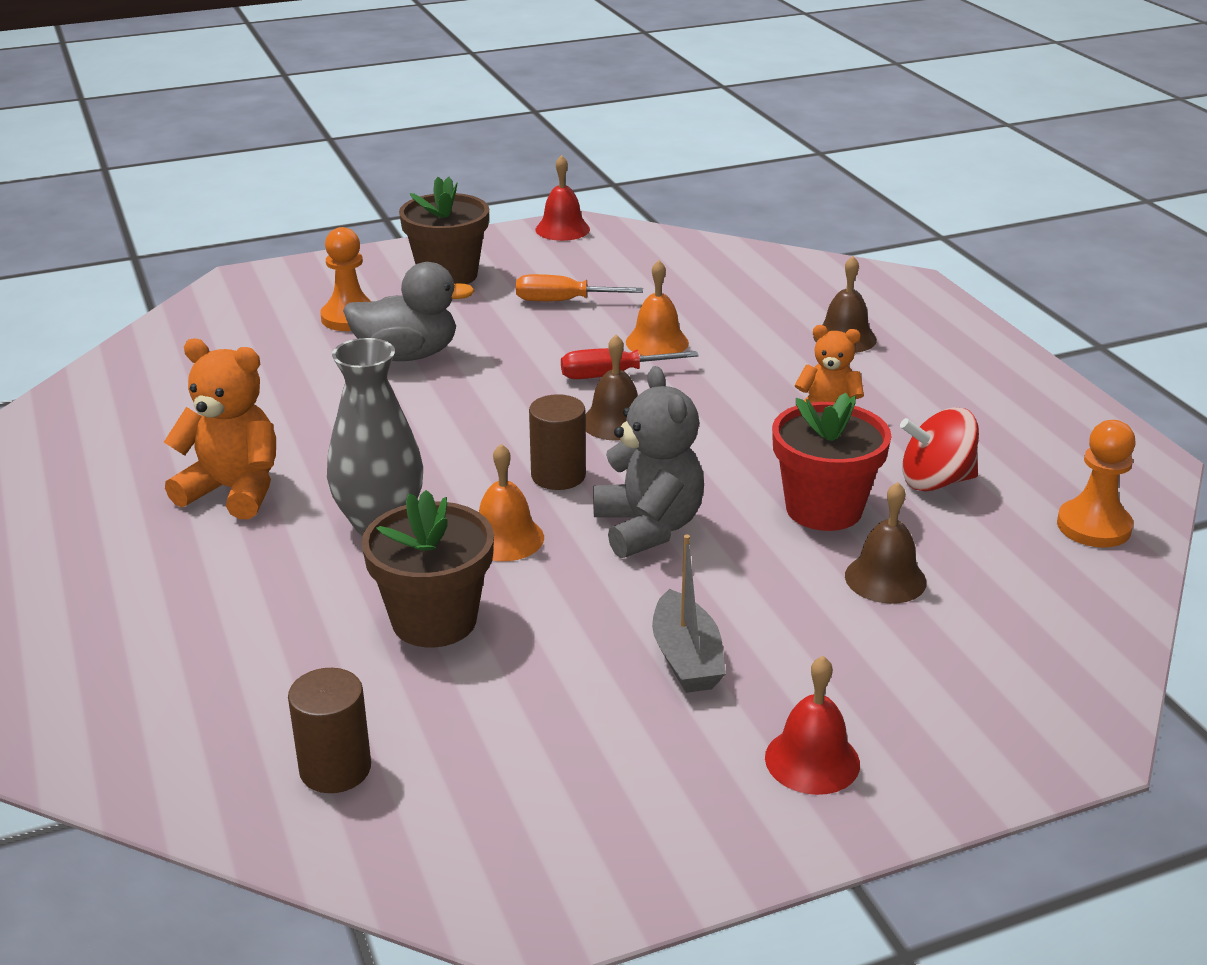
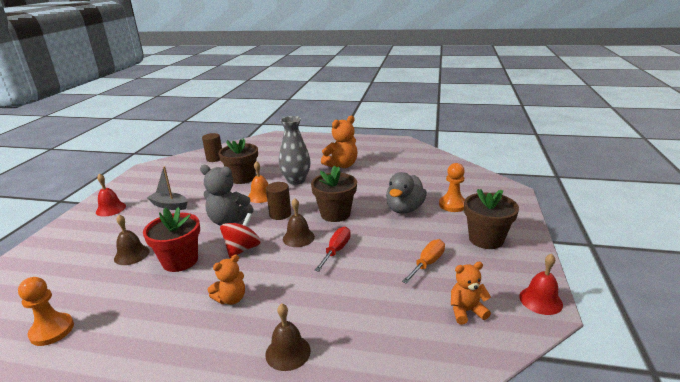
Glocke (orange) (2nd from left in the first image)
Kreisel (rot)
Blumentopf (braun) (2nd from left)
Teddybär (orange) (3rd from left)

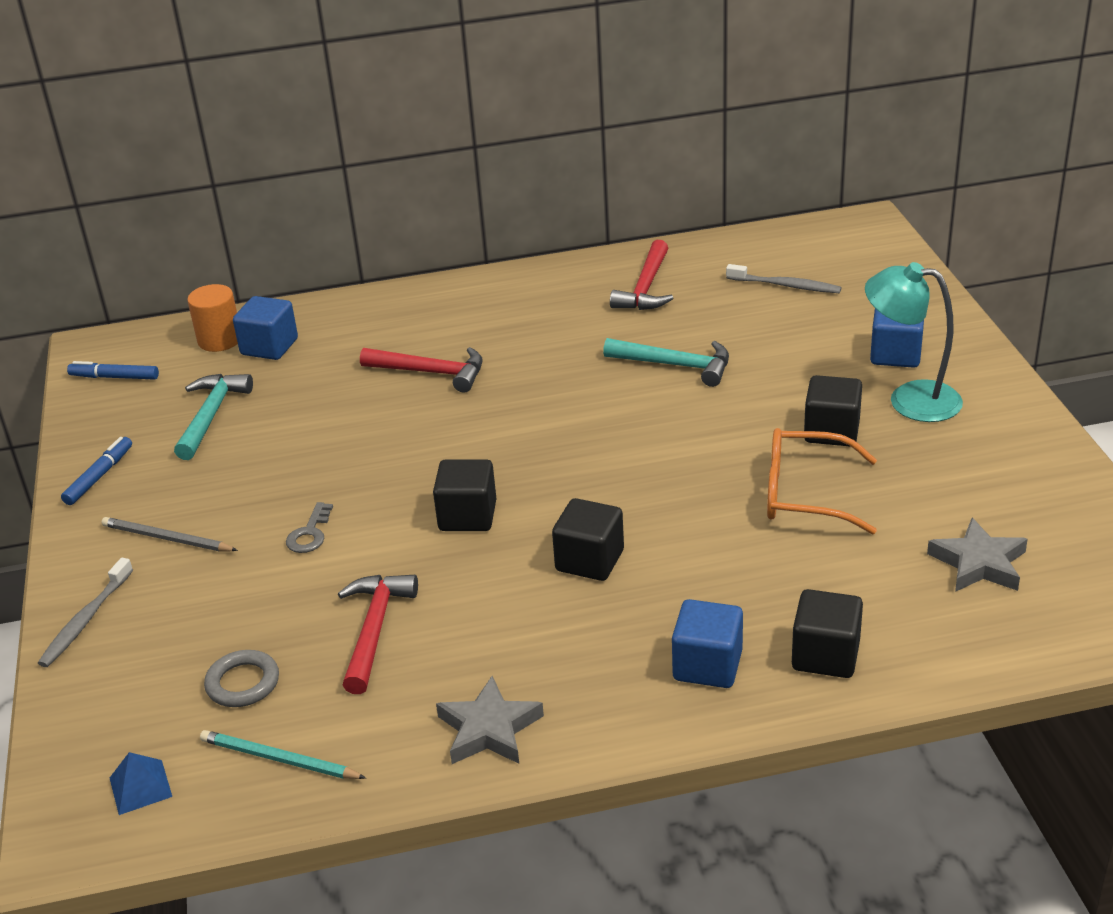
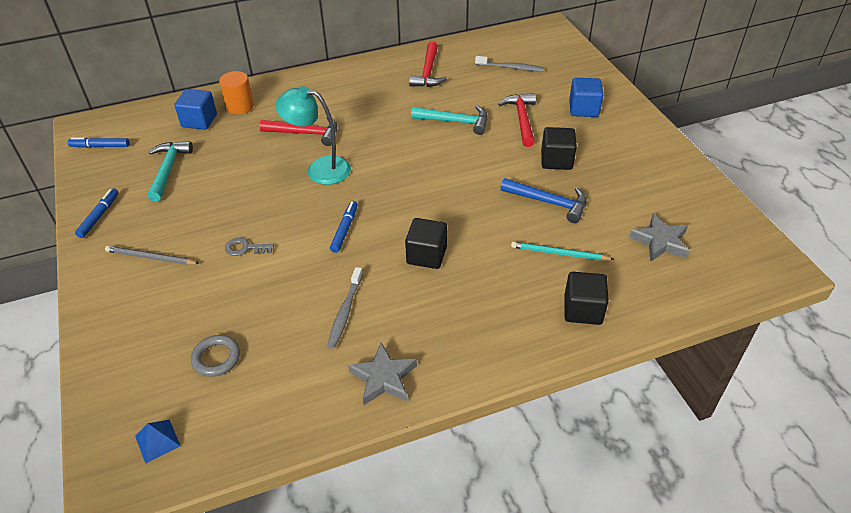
Lampe (türkis)
Vollzylinder (orange)
Hammer (blau)
Filzstift (blau) (3rd from left)
Schlüssel (grau)
Zahnbürste (grau) (1st from left)
Hammer (rot) (3rd from left)
Kubus (blau) (2nd from left in the first image)
Bleistift (türkis)

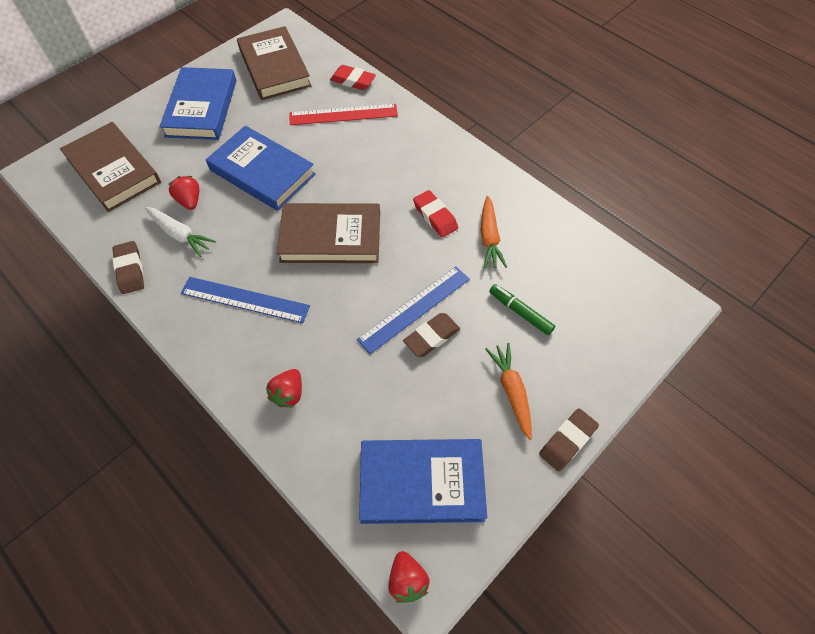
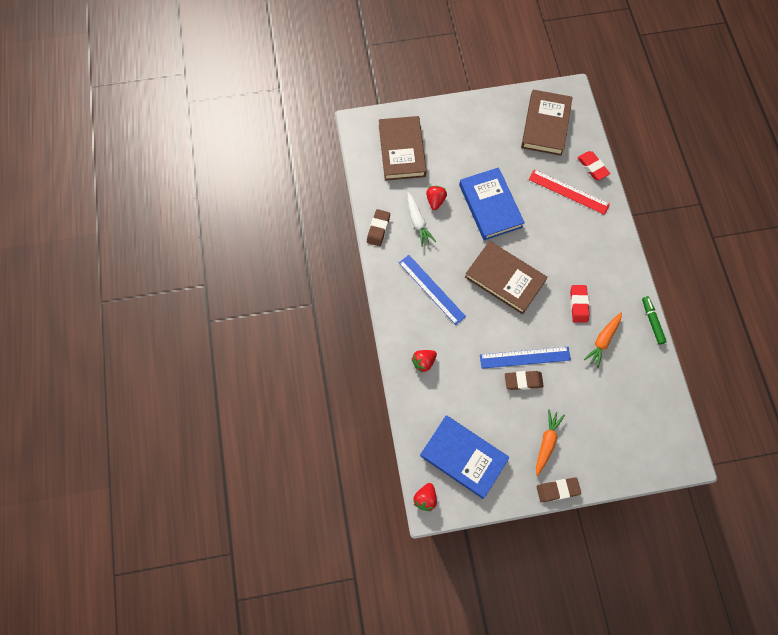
Buch (blau) (1st from left in the first image)
Filzstift (grün)

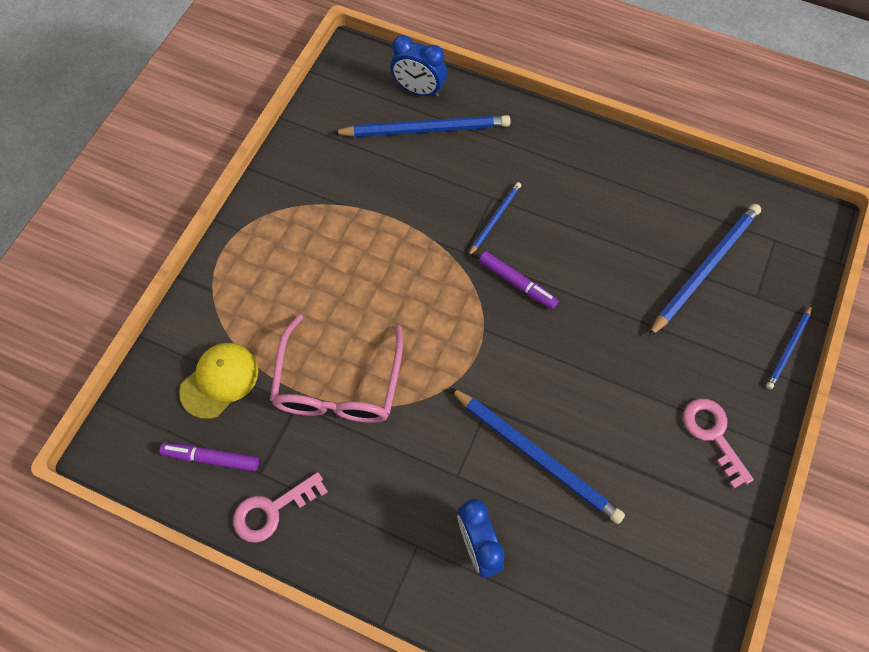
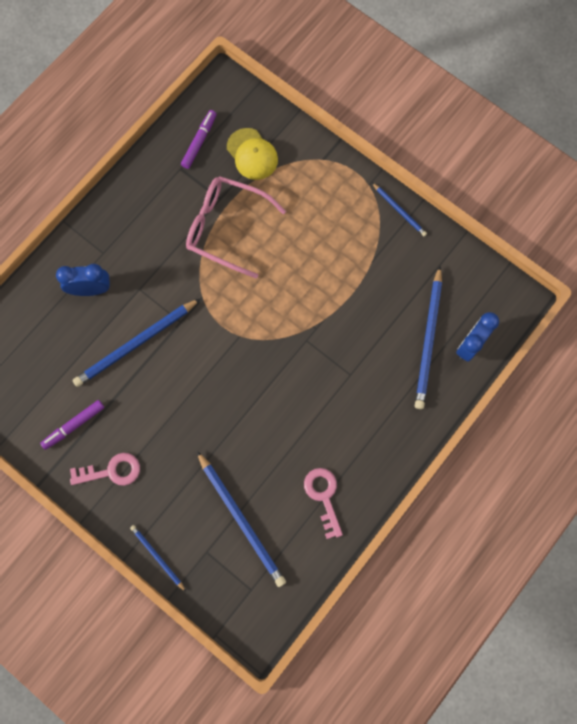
Bleistift (blau) (4th from left)
Filzstift (lila) (1st from left)
Schlüssel (rosa) (2nd from left)

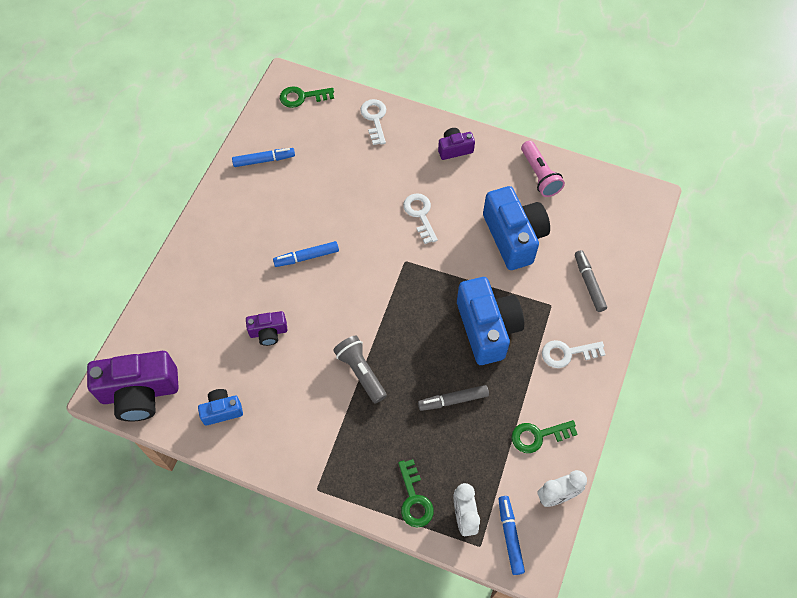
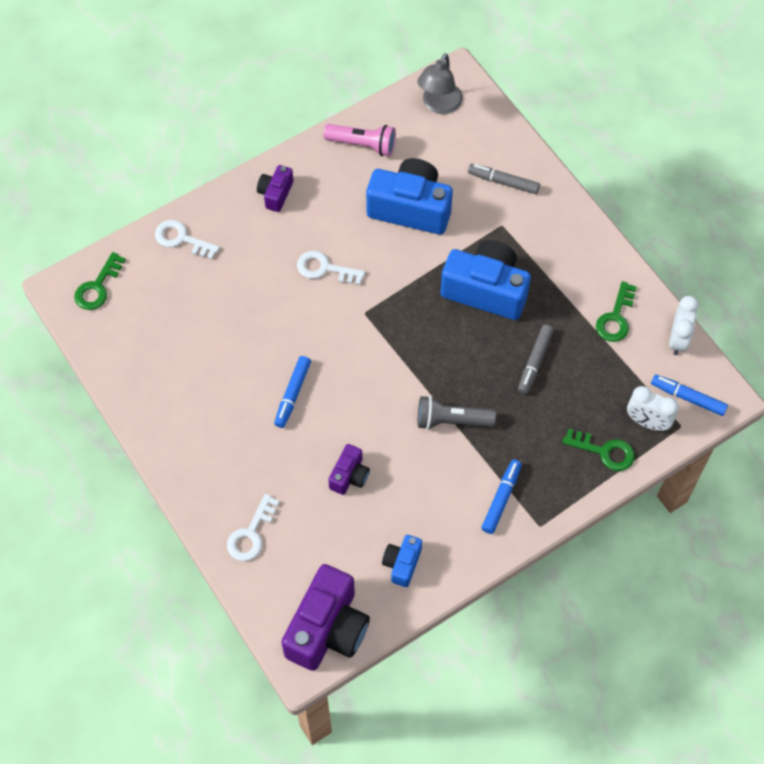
Filzstift (blau) (2nd from left)
Schlüssel (weiß) (2nd from left)
Lampe (grau)

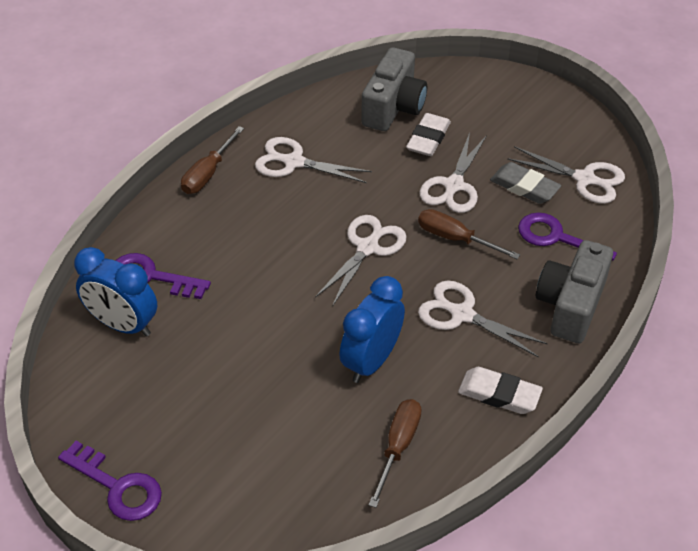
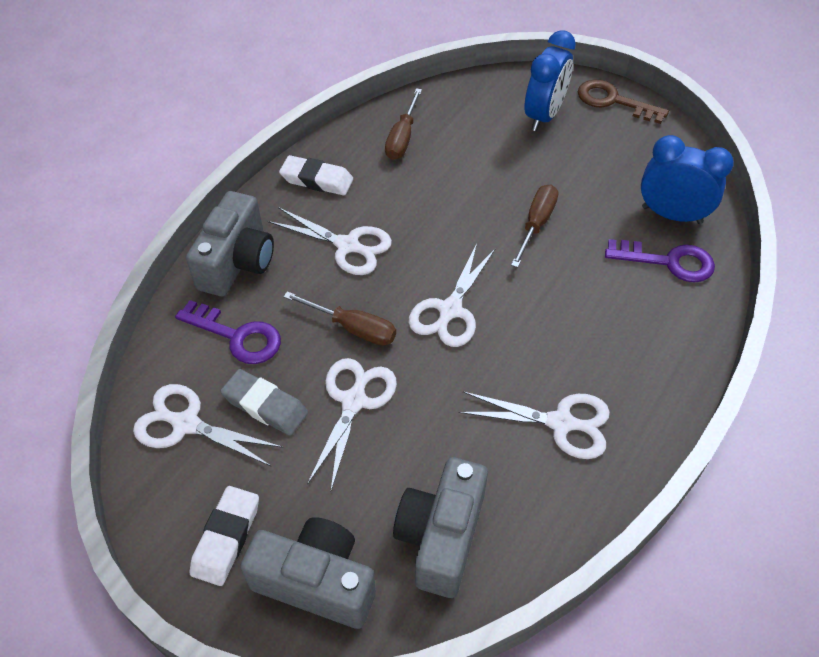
Radiergummi (weiß) (1st from left)
Schraubenzieher (braun) (3rd from left)
Wecker (blau) (1st from left)
Schlüssel (braun)
Kamera (grau) (2nd from left)

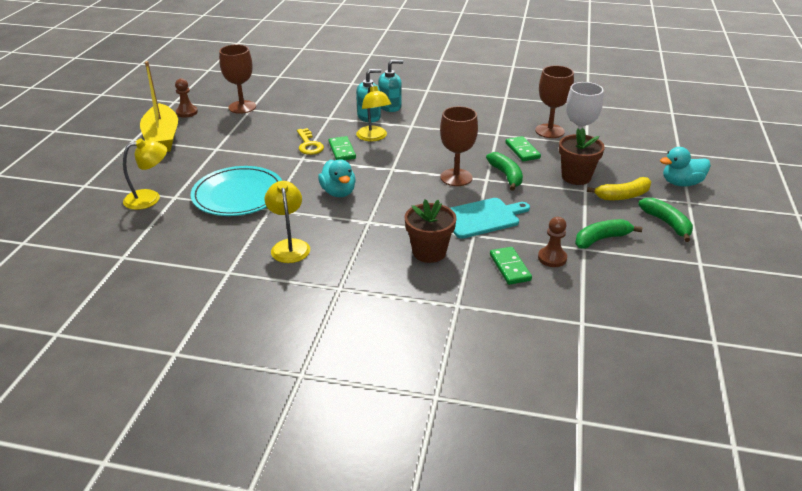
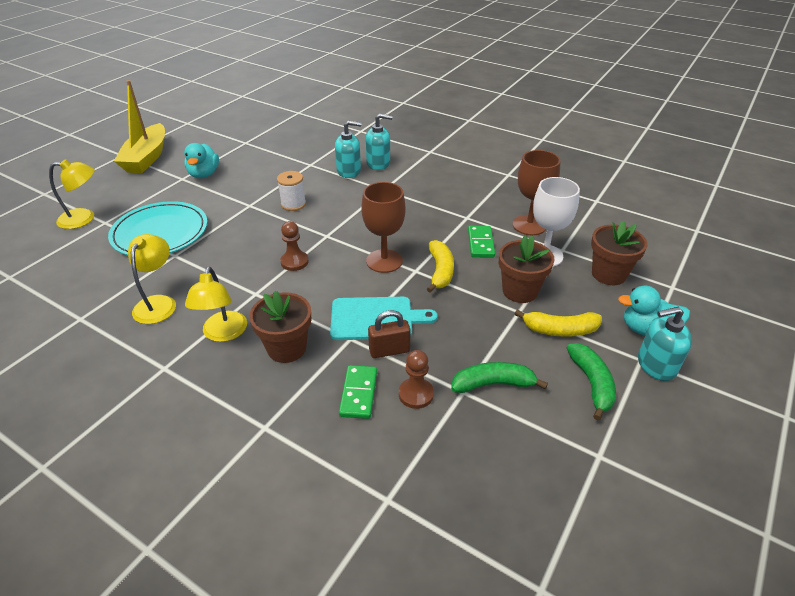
Kelch (braun) (1st from left in the first image)
Bauer (braun) (1st from left)
Lampe (gelb) (3rd from left)
Schlüssel (gelb)
Garnrolle (weiß)
Banane (gelb) (1st from left)
Ente (türkis) (1st from left)
Blumentopf (braun) (3rd from left)
Seifenspender (türkis) (3rd from left)
Vorhängeschloss (braun)

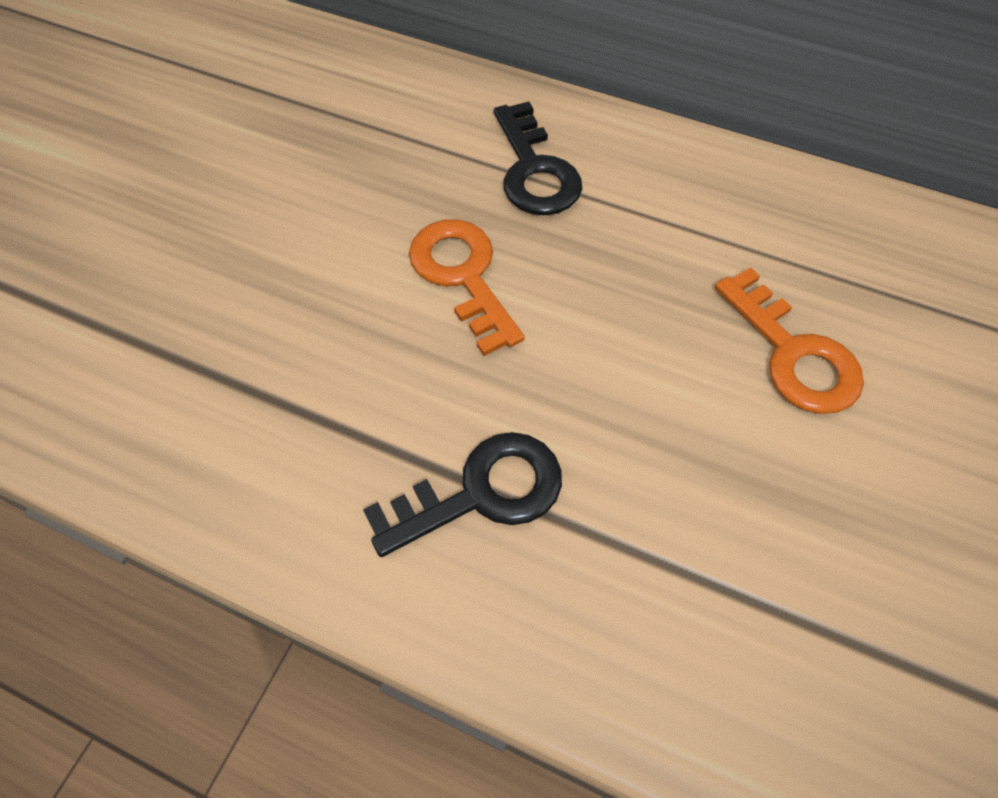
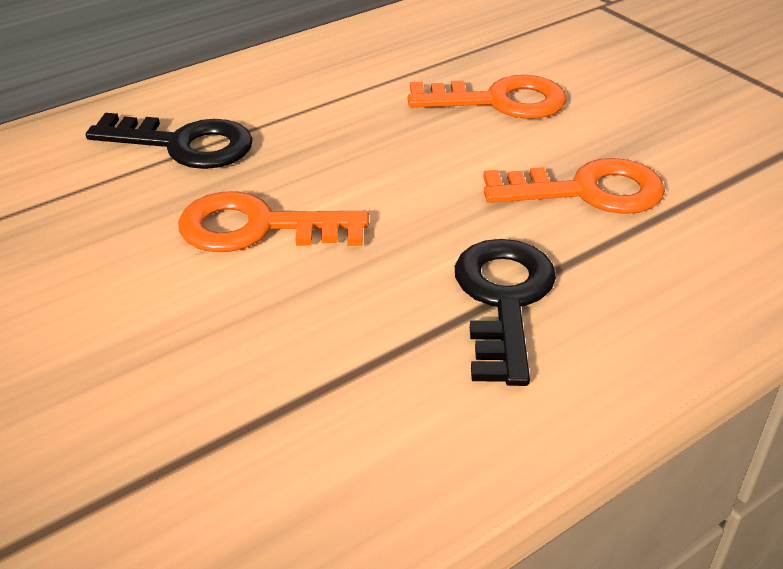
Schlüssel (orange) (3rd from left)

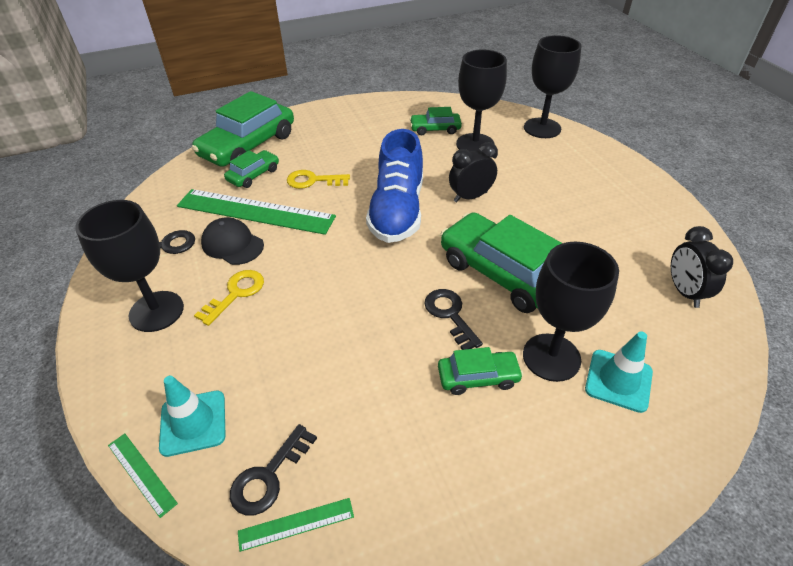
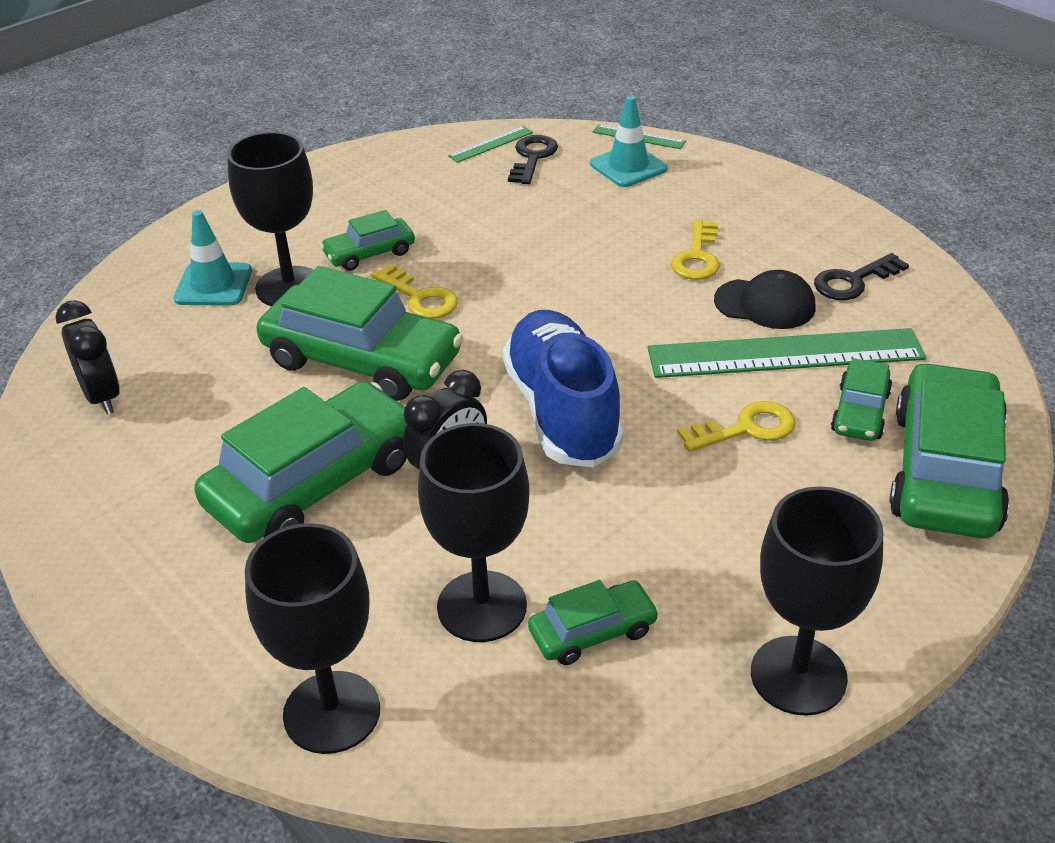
Kelch (schwarz) (4th from left)
Schlüssel (gelb) (1st from left)
Auto (grün) (1st from left)

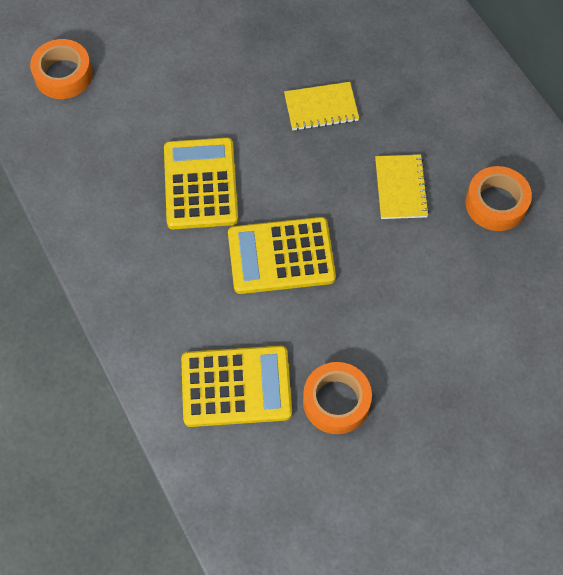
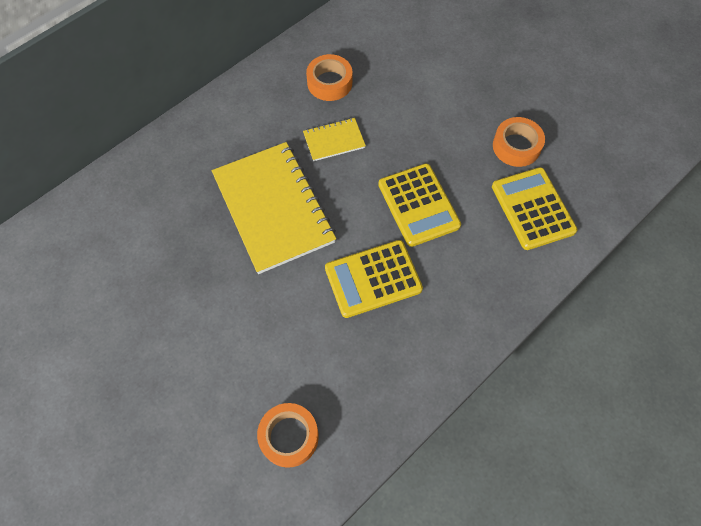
Notizbuch (gelb) (1st from left)

